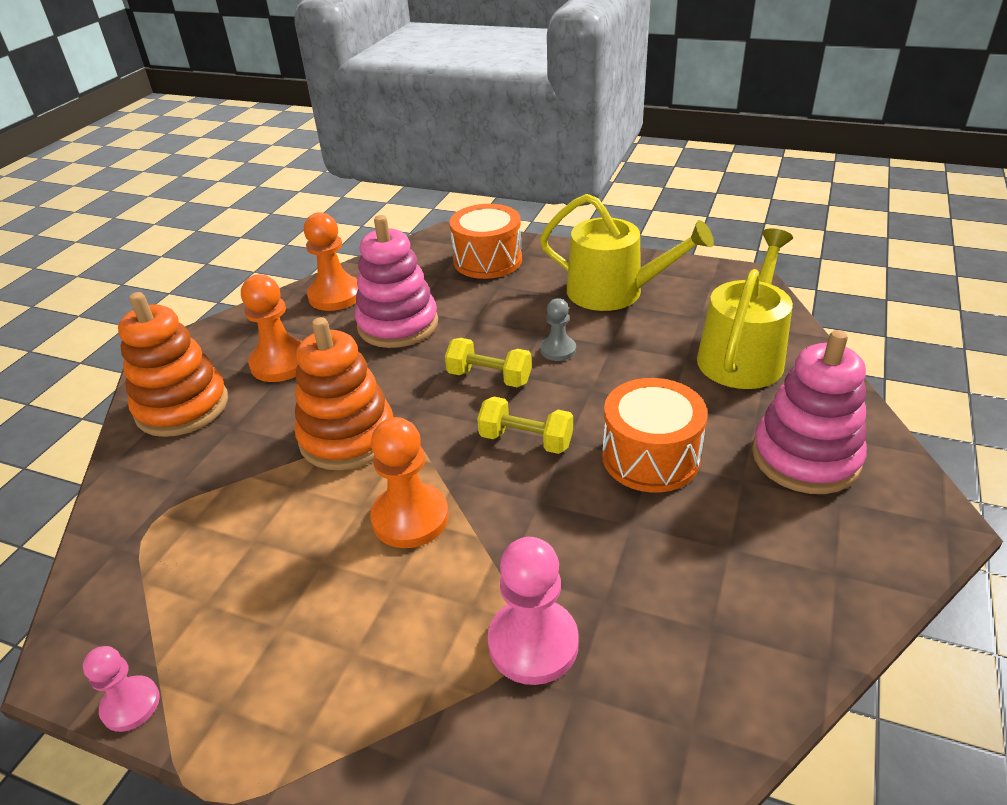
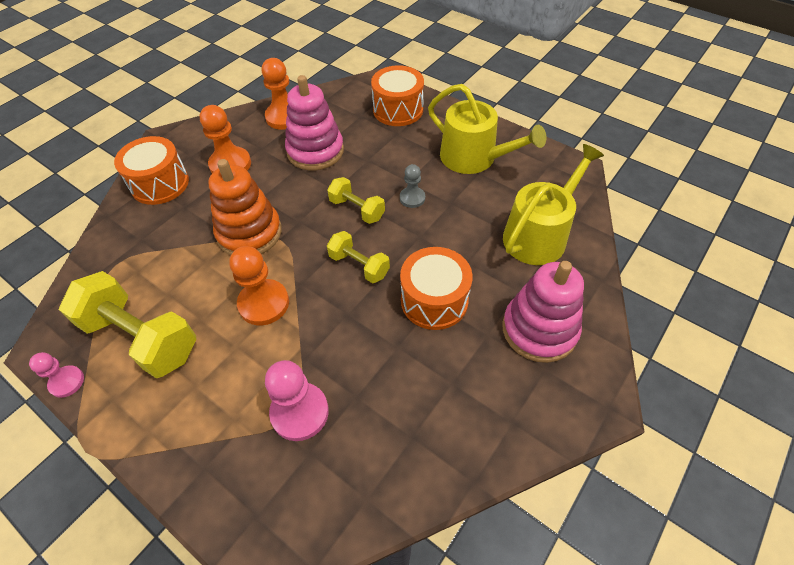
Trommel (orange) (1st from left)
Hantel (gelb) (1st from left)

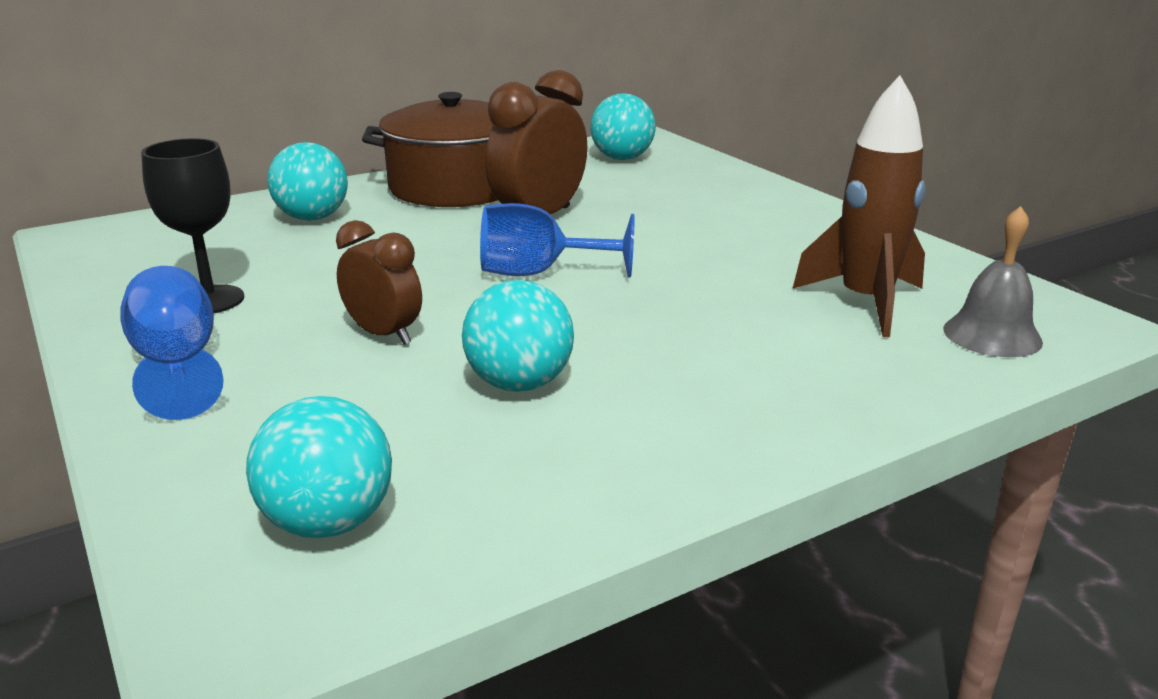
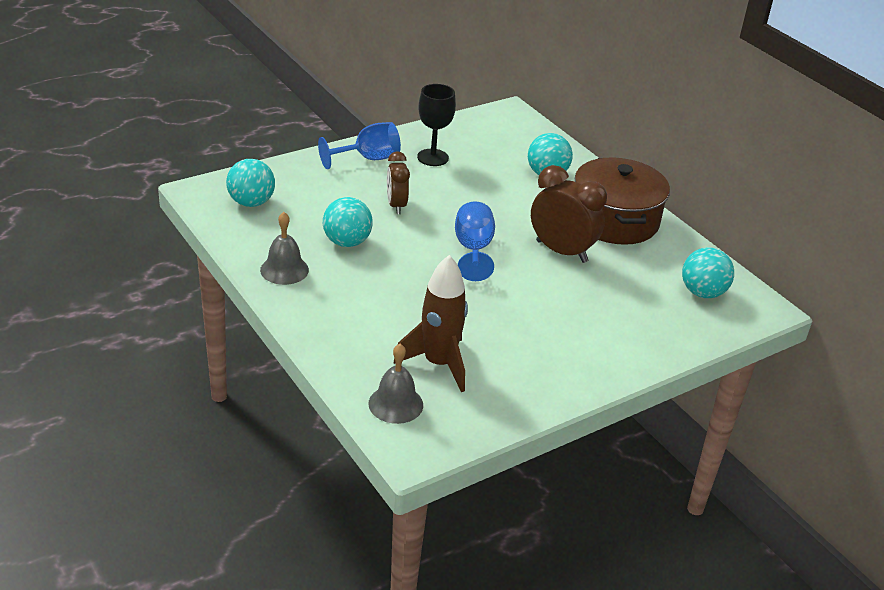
Wecker (braun) (1st from left)
Glocke (grau) (1st from left)

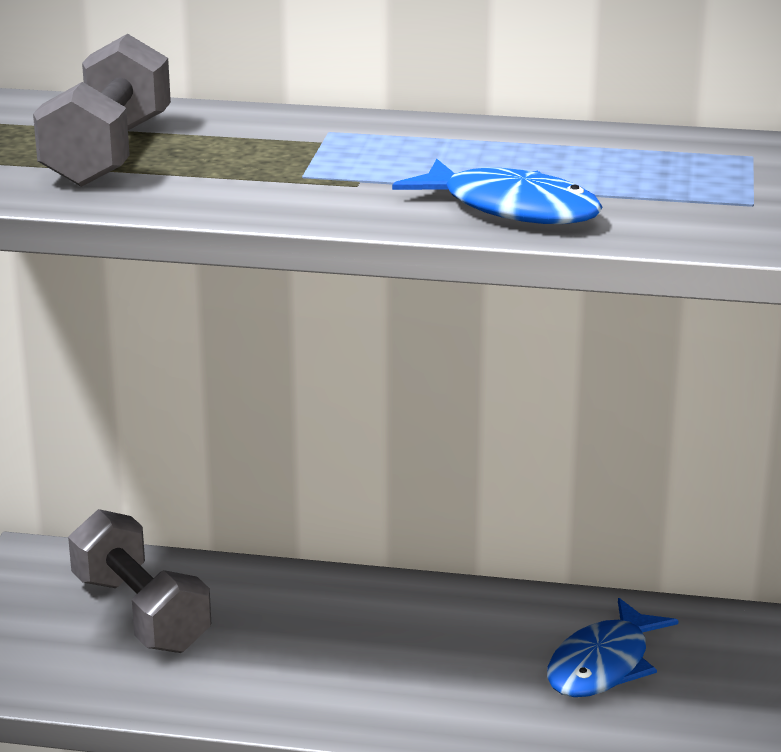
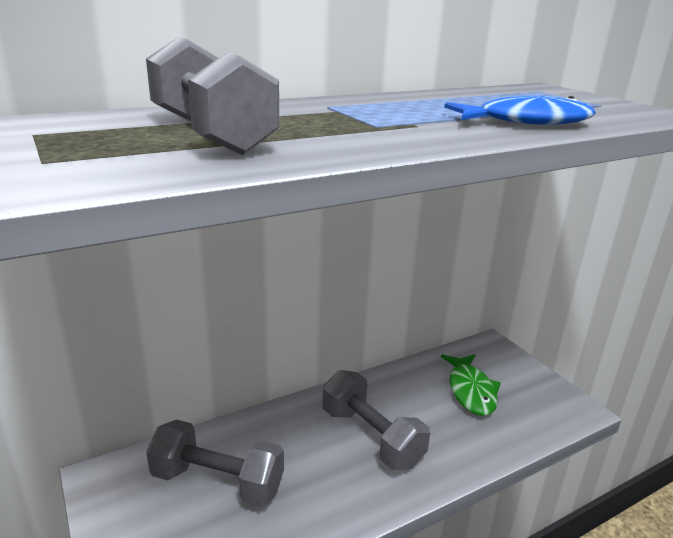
Fisch (grün)
Hantel (grau) (3rd from left)

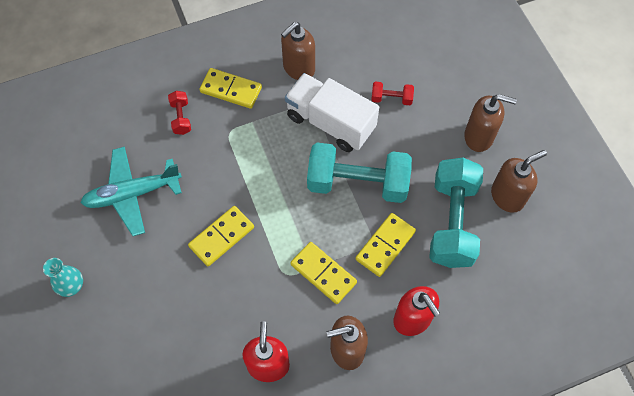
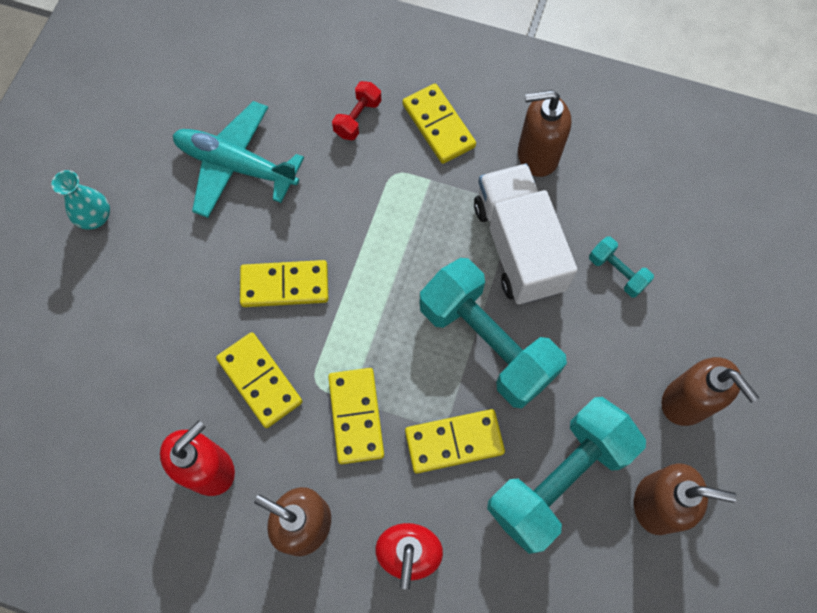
Hantel (türkis) (3rd from left)
Dominostein (gelb) (1st from left)

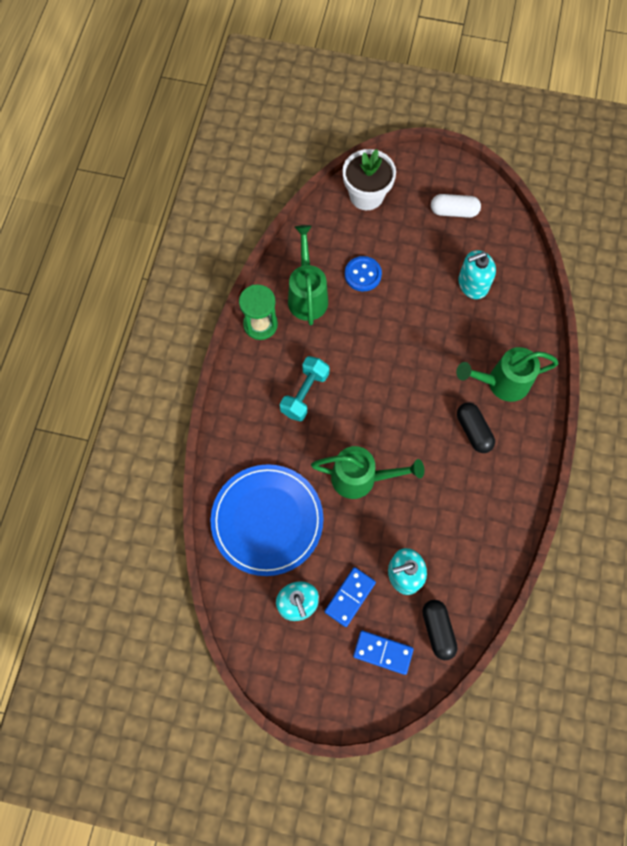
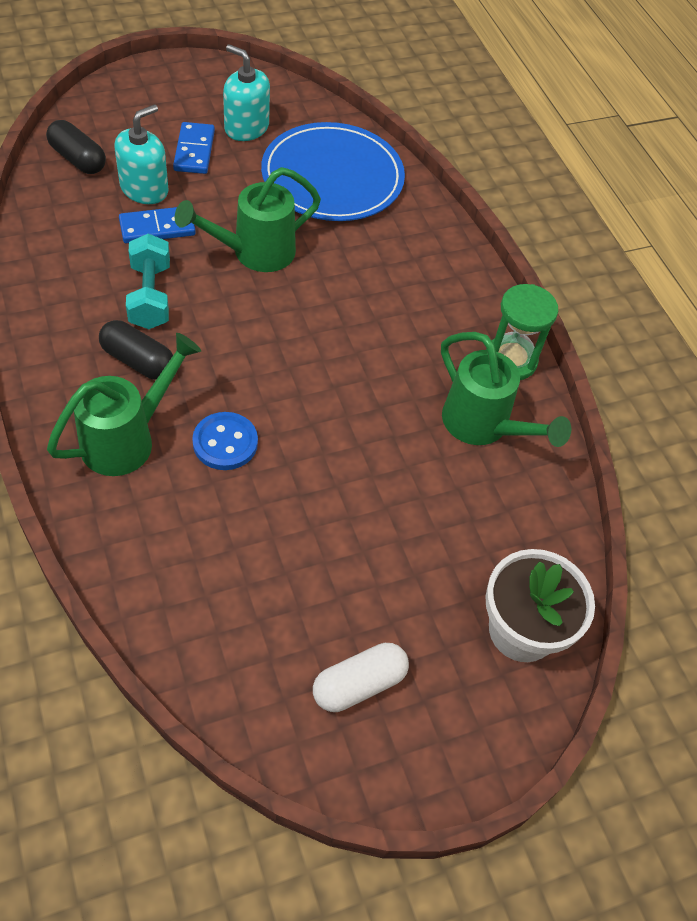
Seifenspender (türkis) (3rd from left in the first image)
Knopf (blau)
Hantel (türkis)
Dominostein (blau) (1st from left)

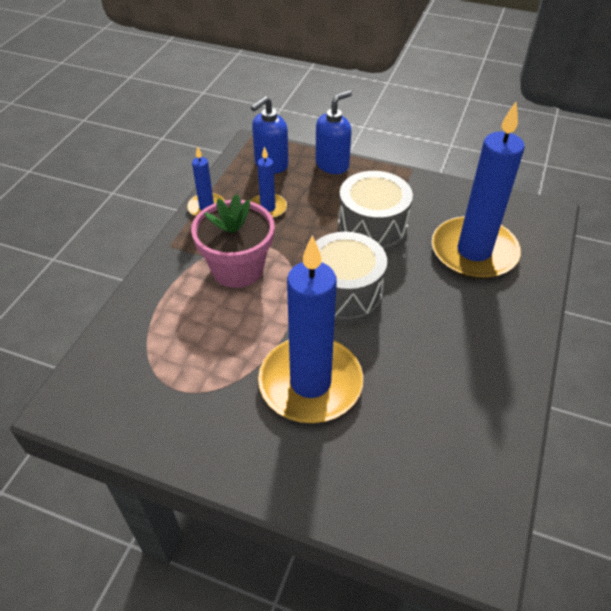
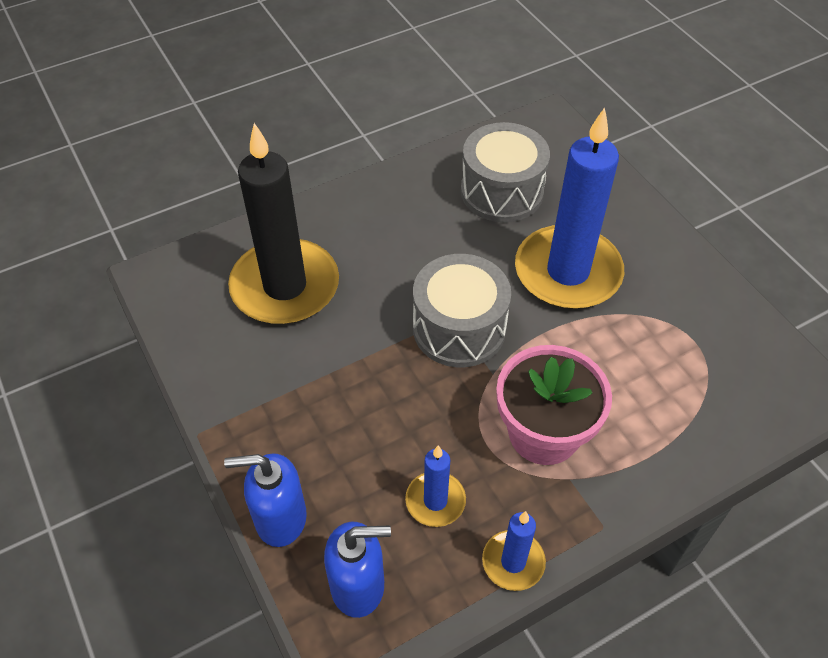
Kerze (schwarz)
Trommel (grau) (2nd from left)

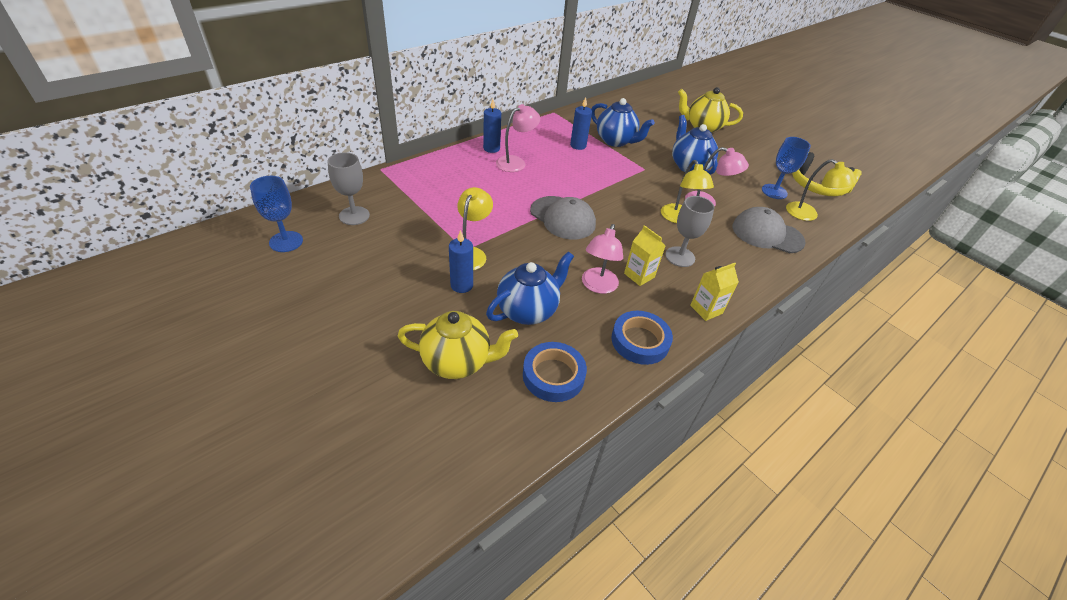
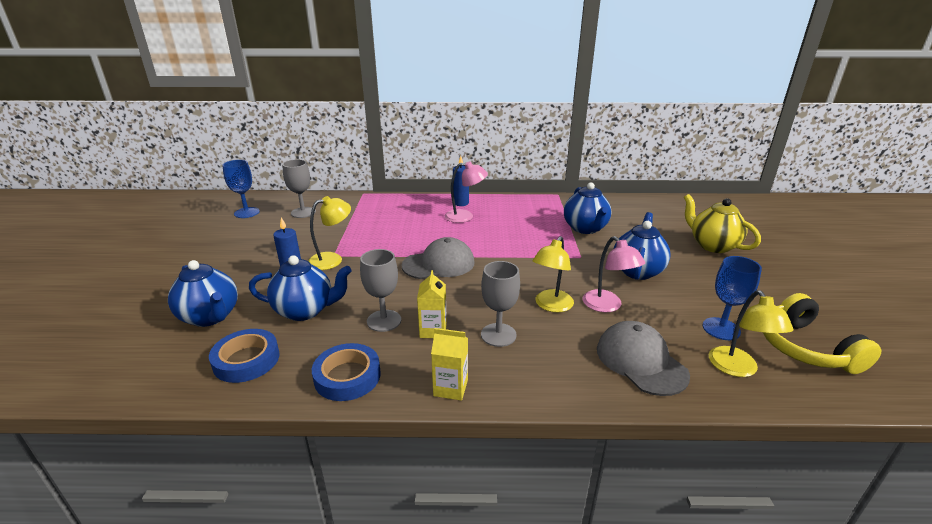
Kerze (blau) (3rd from left in the first image)
Kappe (grau) (1st from left)
Kelch (grau) (2nd from left)
Teekanne (blau) (1st from left)

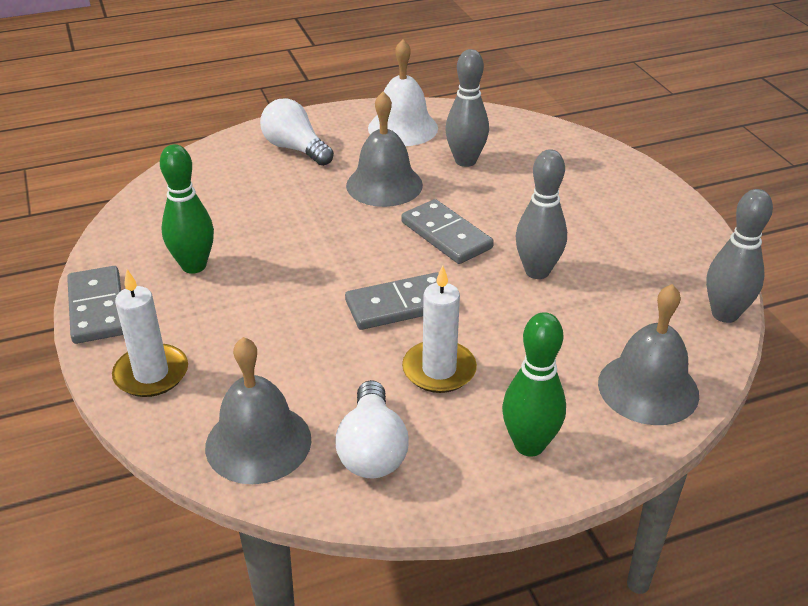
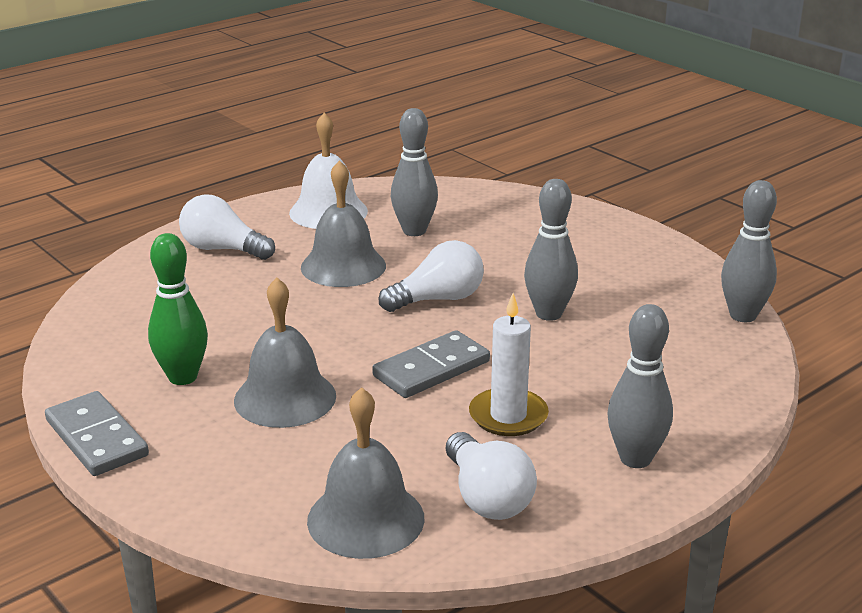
Glühbirne (weiß) (2nd from left)
Kerze (weiß) (1st from left in the first image)
Glocke (grau) (1st from left)
Bowlingkegel (grau) (3rd from left)

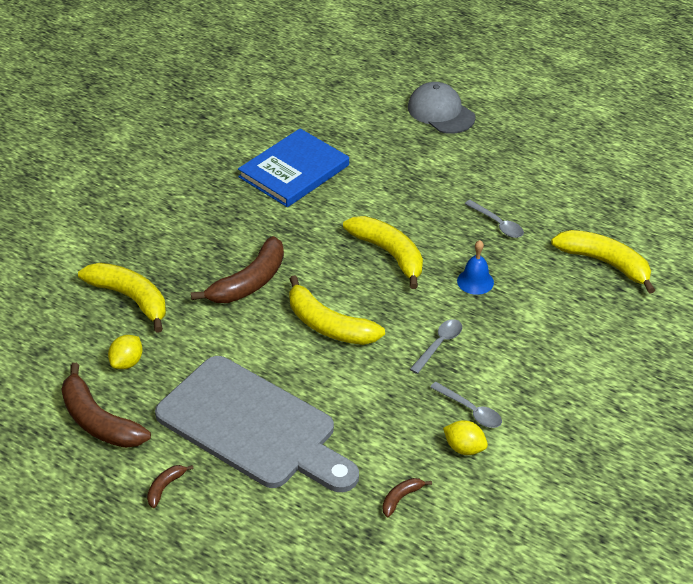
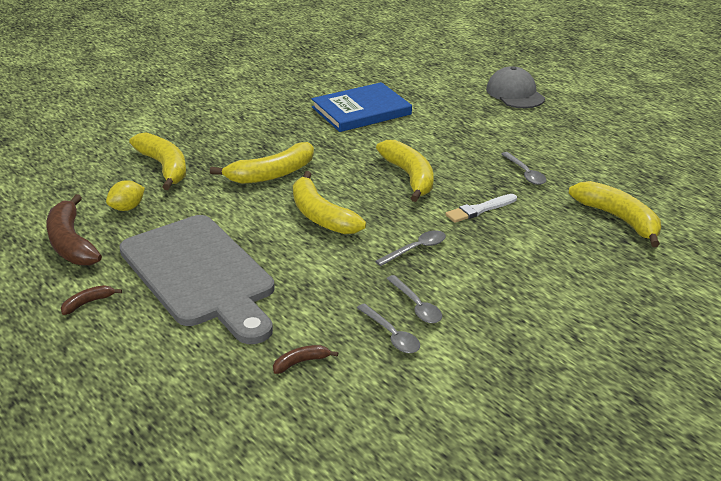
Banane (gelb) (2nd from left)
Pinsel (weiß)
Löffel (grau) (1st from left)

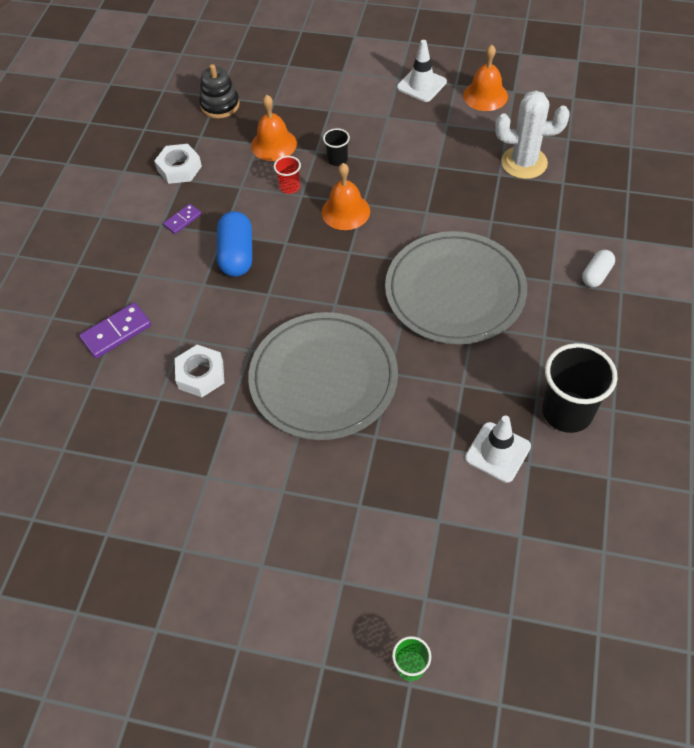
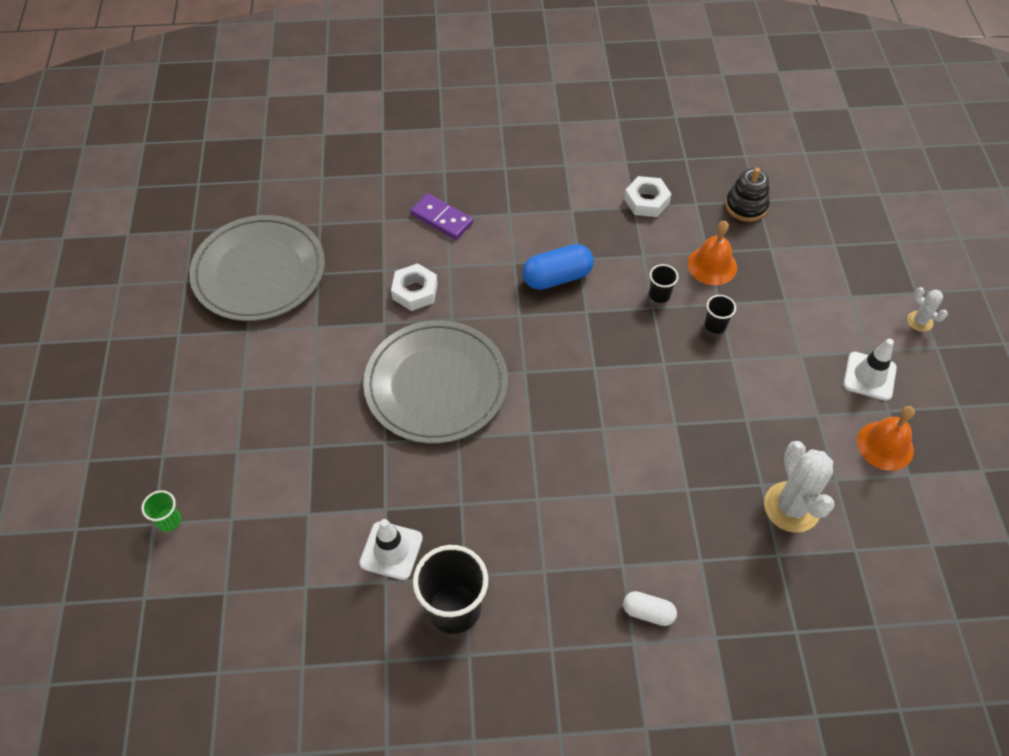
Becher (schwarz) (2nd from left)
Glocke (orange) (2nd from left in the first image)
Dominostein (lila) (2nd from left in the first image)
Teller (grau) (1st from left)
Kaktus (weiß) (2nd from left)

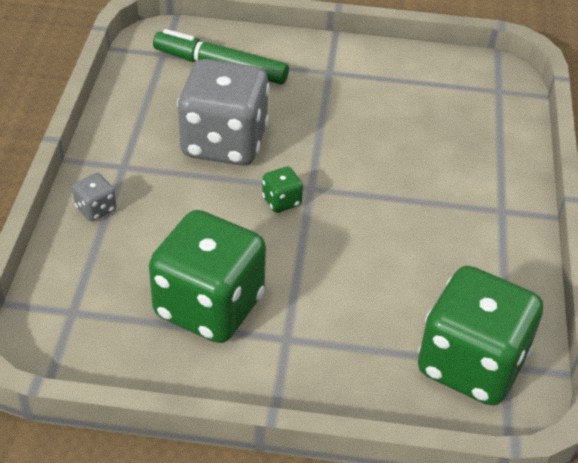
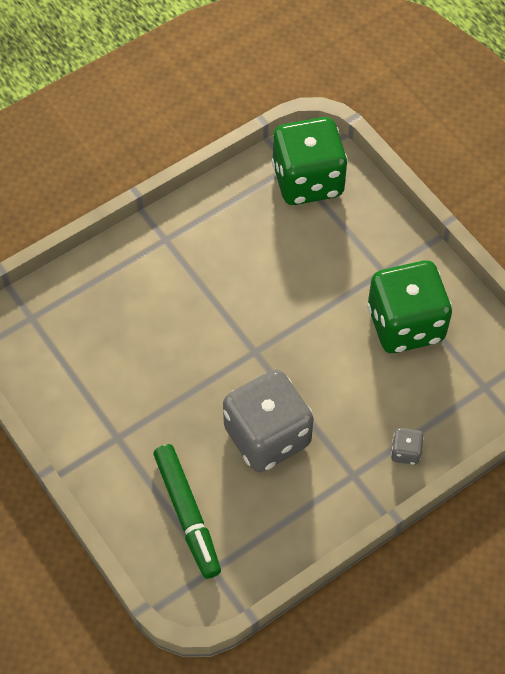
Spielwürfel (grün) (2nd from left in the first image)

